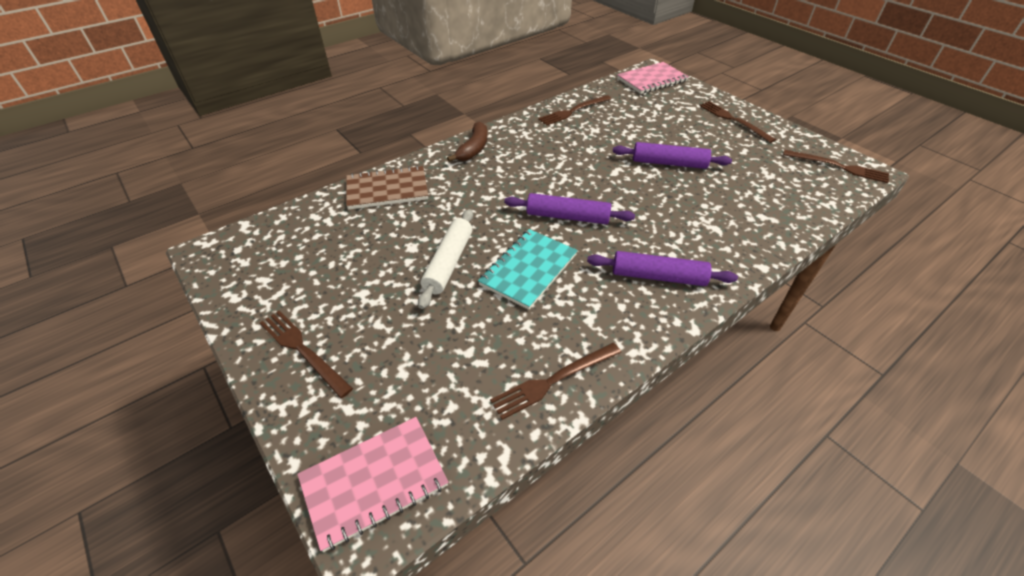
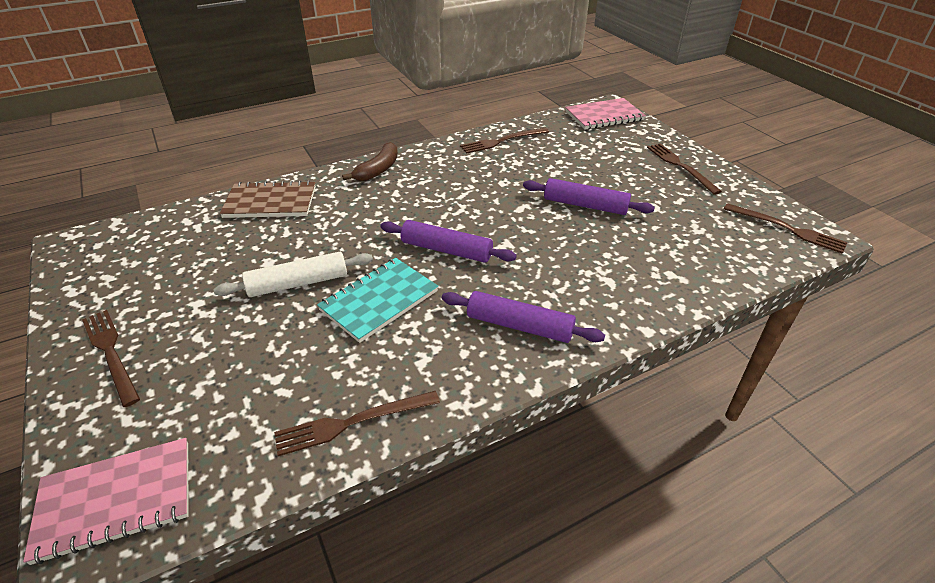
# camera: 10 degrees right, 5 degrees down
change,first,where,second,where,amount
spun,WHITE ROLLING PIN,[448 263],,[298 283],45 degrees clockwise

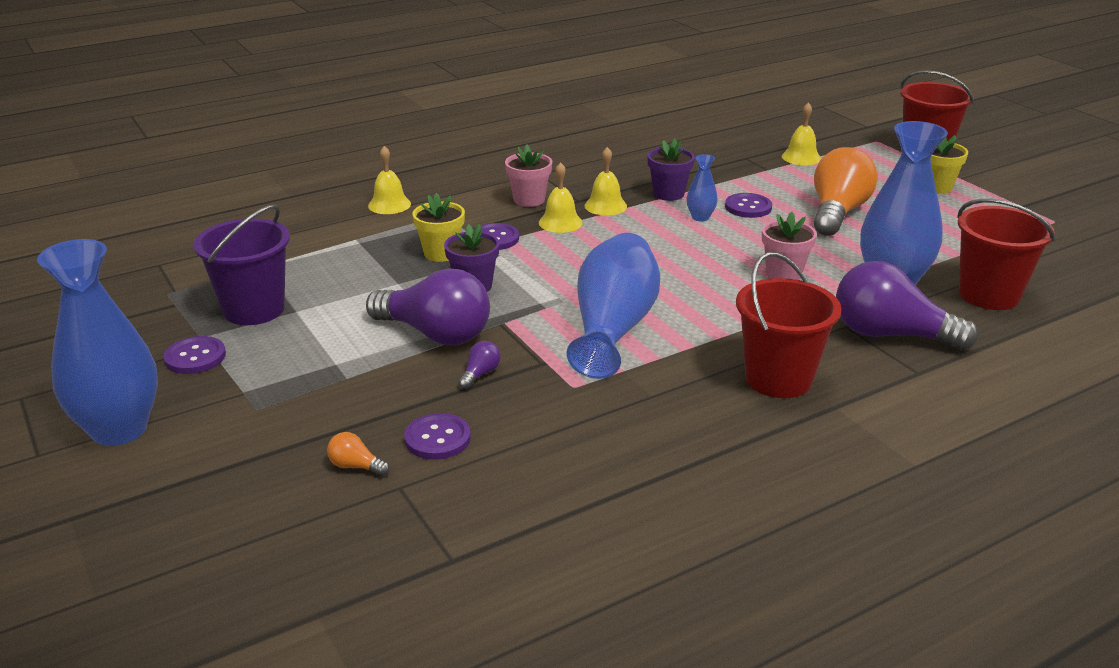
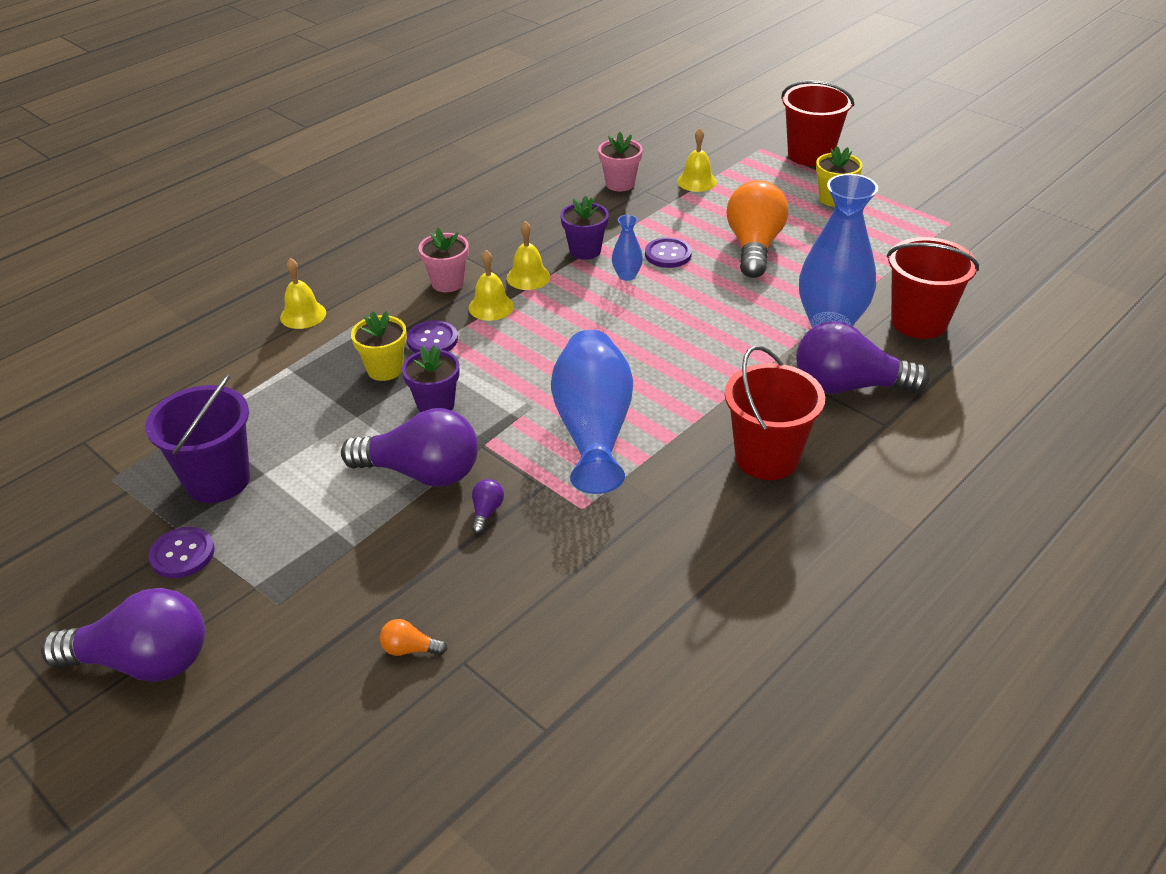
# camera: 15 degrees left, 10 degrees up
change,first,where,second,where,amount
exchanged,BLUE VASE,[119 429],PURPLE LIGHT BULB,[143 662],
missing,PURPLE BUTTON,[437 438],,,
relocated,PINK FLOWER POT,[783 273],,[620 184],

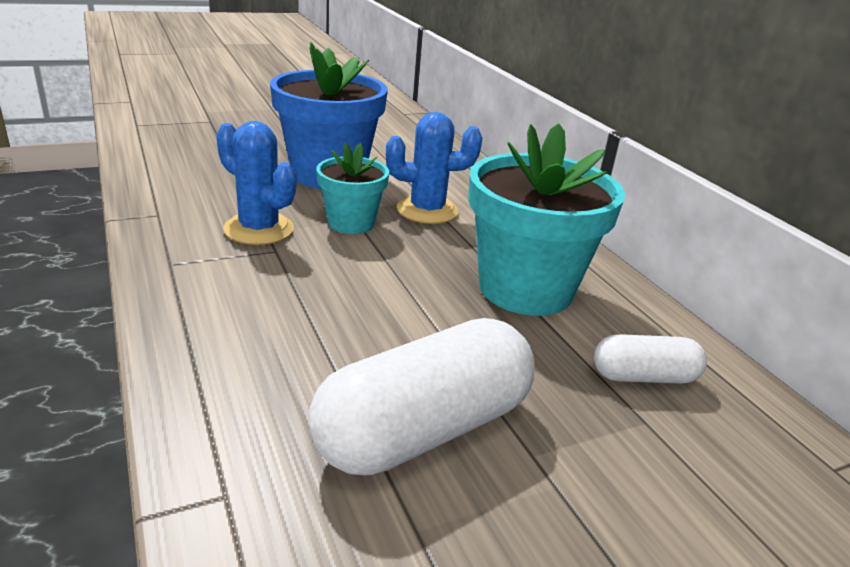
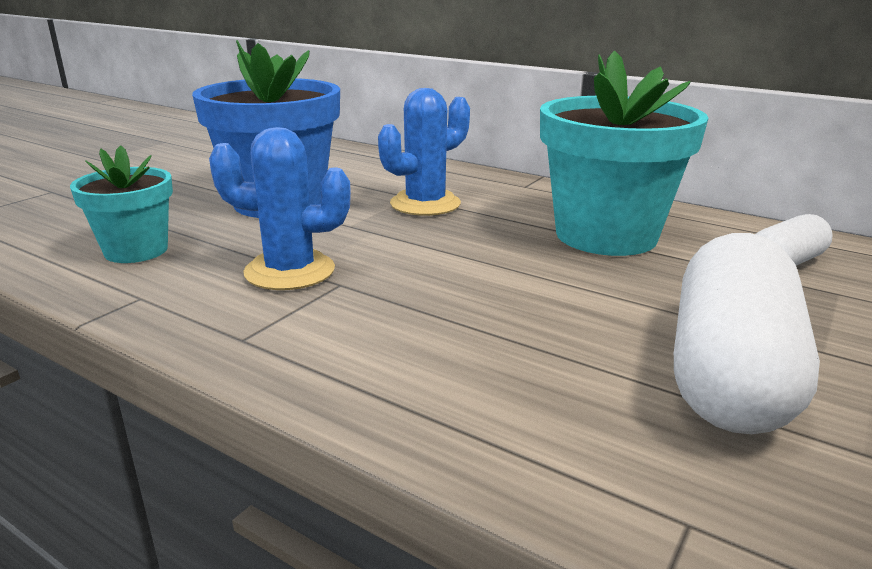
# camera: 30 degrees left, 5 degrees down
change,first,where,second,where,amount
relocated,TURQUOISE FLOWER POT,[351 223],,[136 250],

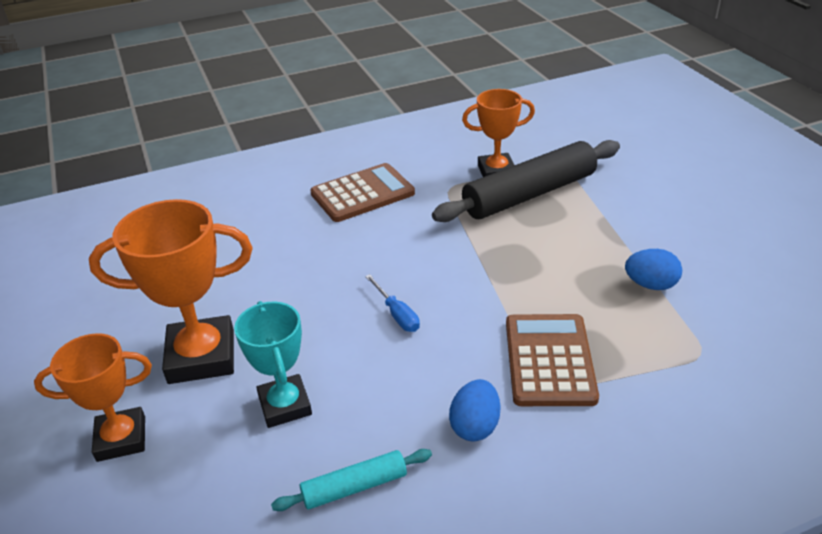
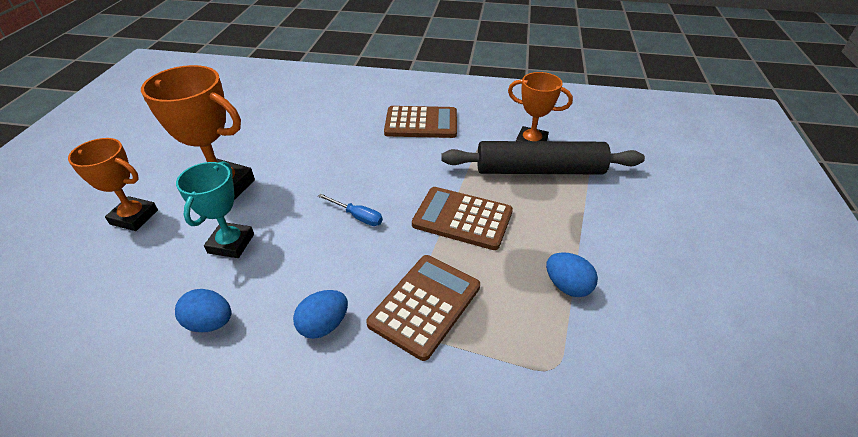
# camera: 30 degrees right, 5 degrees up
change,first,where,second,where,amount
exchanged,TURQUOISE ROLLING PIN,[354 487],BLUE EGG,[210 323],
spun,BLUE SCREWDRIVER,[397 314],,[357 216],60 degrees counterclockwise
appeared,,,BROWN CALCULATOR,[462 218],

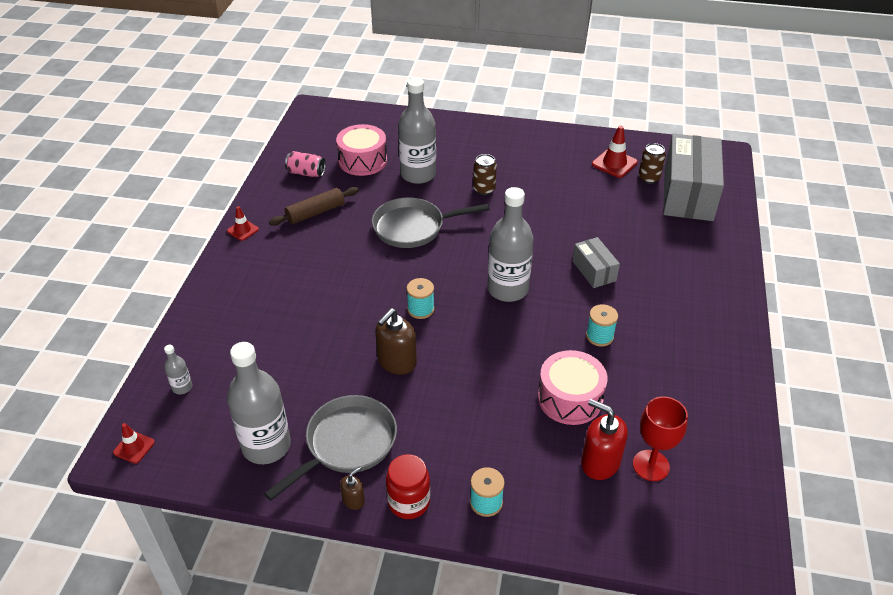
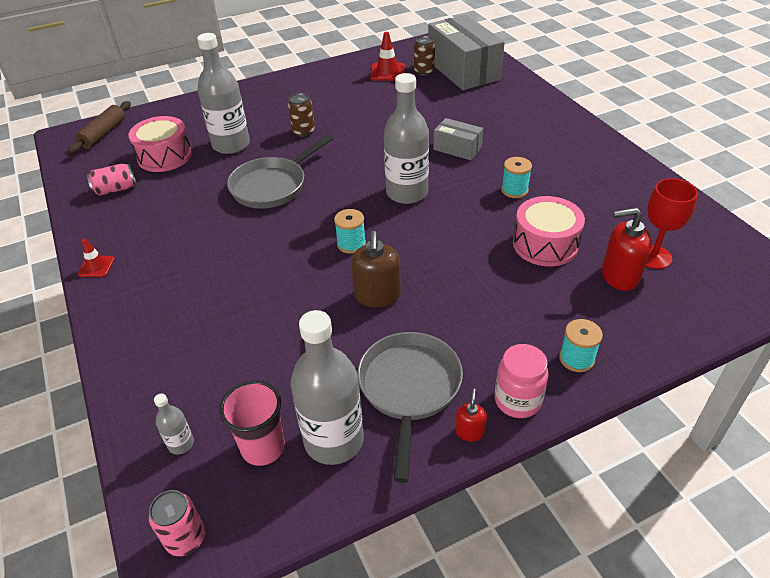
# camera: 35 degrees left, 0 degrees up
change,first,where,second,where,amount
exchanged,RED TRAFFIC CONE,[134 447],PINK CAN,[185 539],
relocated,BROWN ROLLING PIN,[315 213],,[104 134],
colour,BROWN SOAP DISPENSER,[353 500],RED SOAP DISPENSER,[469 431],
colour,RED JAR,[409 502],PINK JAR,[517 400],
appeared,,,PINK CUP,[263 447],

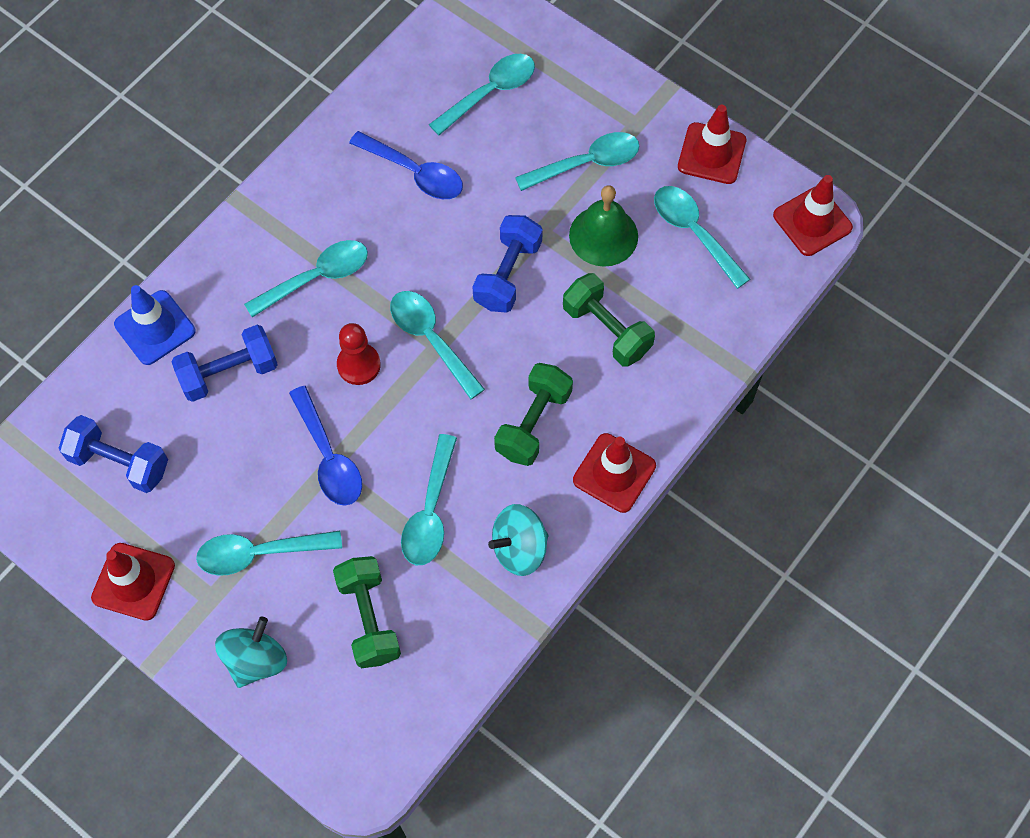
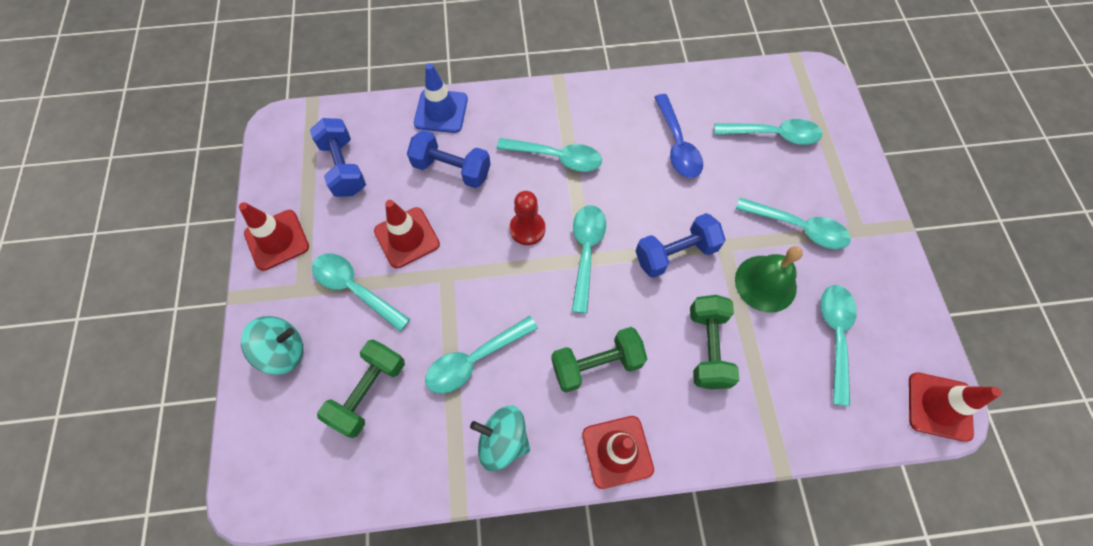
# camera: 45 degrees right, 0 degrees up
change,first,where,second,where,amount
missing,BLUE SPOON,[329 457],,,
relocated,RED TRAFFIC CONE,[711 153],,[407 237],

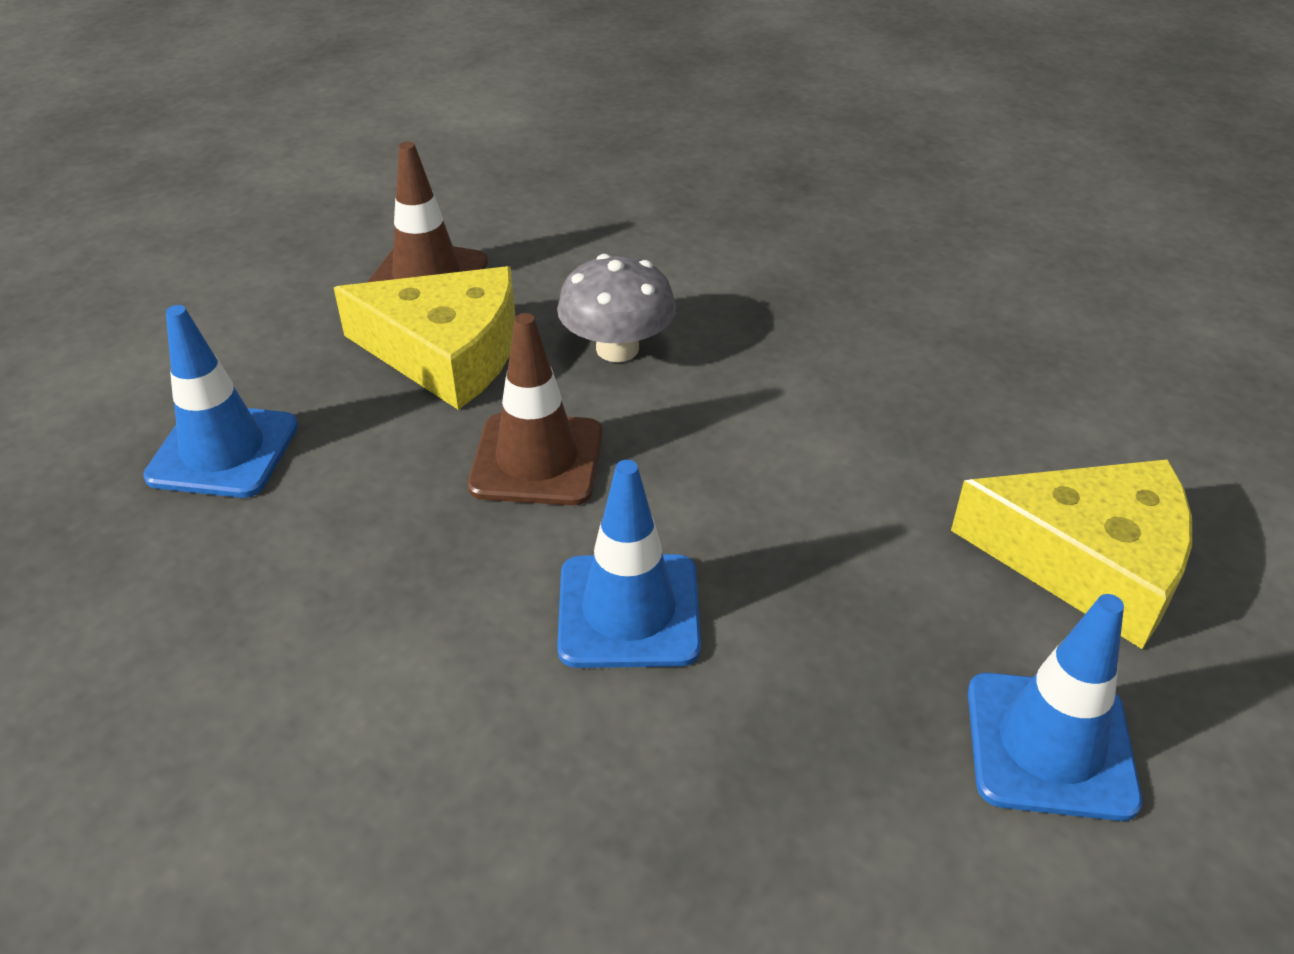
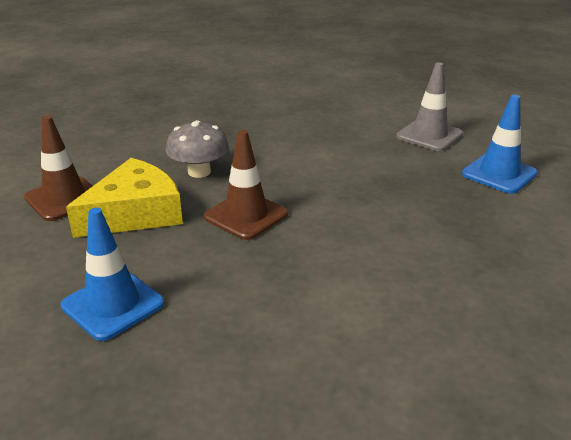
# camera: 55 degrees left, 10 degrees down
change,first,where,second,where,amount
missing,BLUE TRAFFIC CONE,[629 611],,,
exchanged,YELLOW CHEESE,[1088 562],GREY TRAFFIC CONE,[429 135],

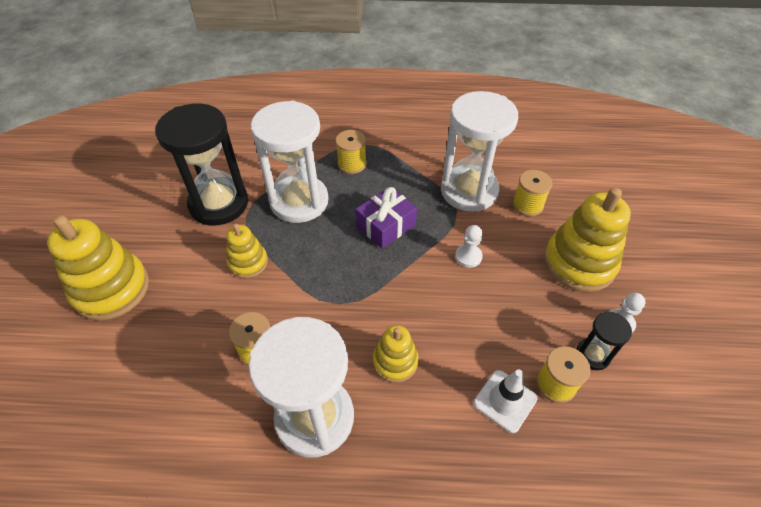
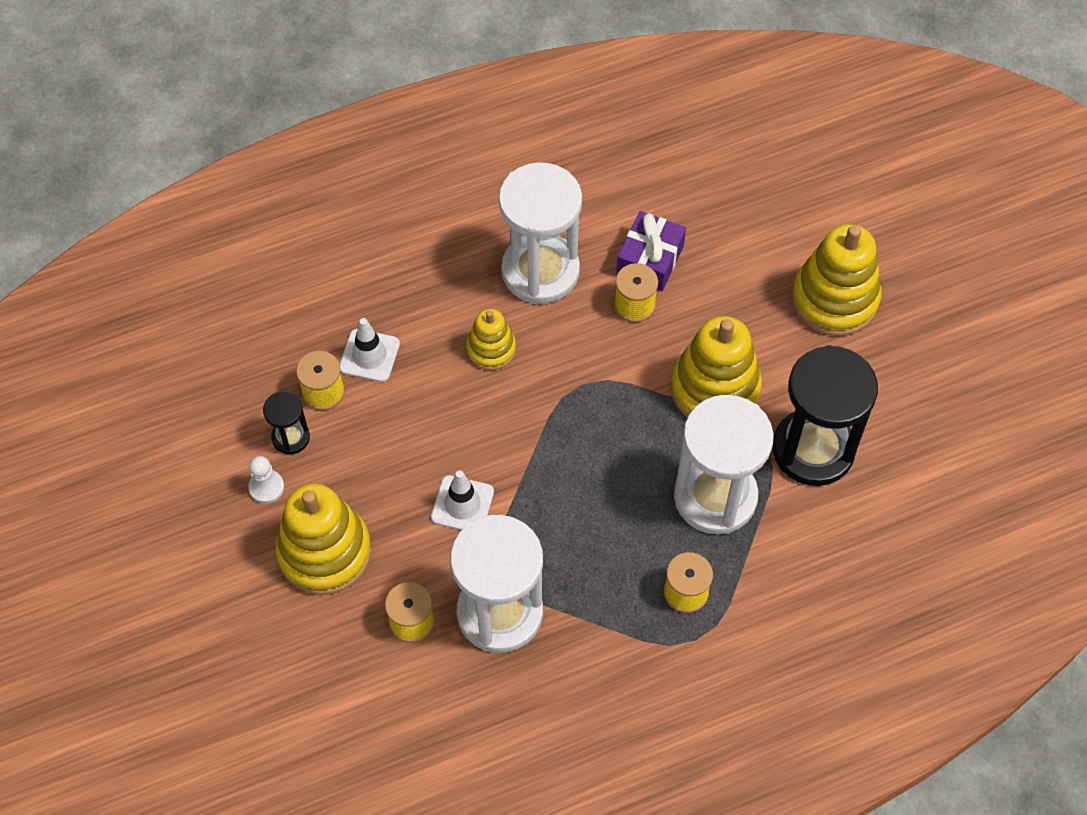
# camera: 155 degrees right, 10 degrees up
change,first,where,second,where,amount
size,YELLOW STACKING TOY,[248 262],,[715 389],x1.79
relocated,PURPLE GIFT,[386 226],,[650 260],
exchanged,WHITE PAWN,[468 256],WHITE TRAFFIC CONE,[462 504],

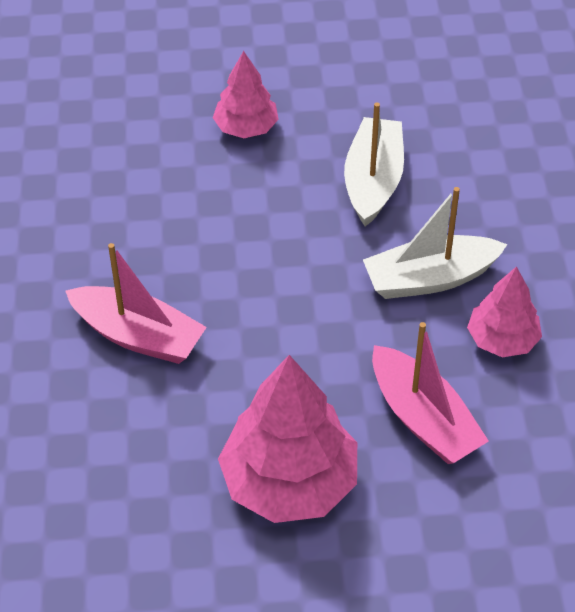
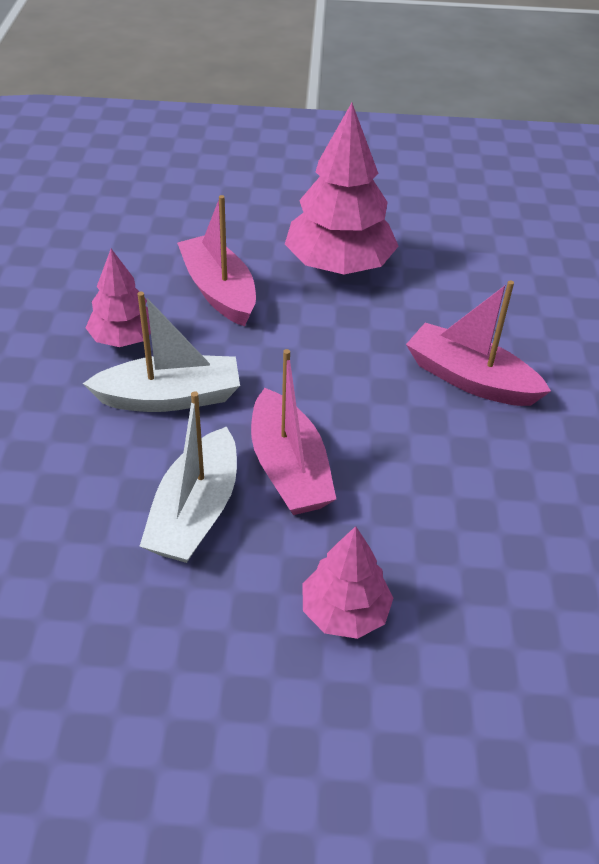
# camera: 175 degrees left, 5 degrees down
change,first,where,second,where,amount
appeared,,,PINK BOAT,[289 468],

